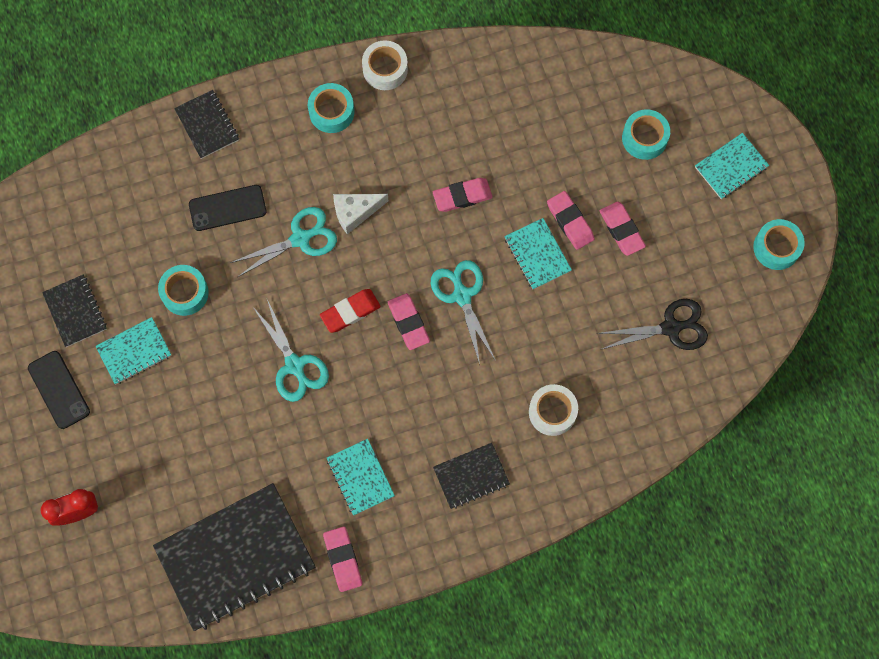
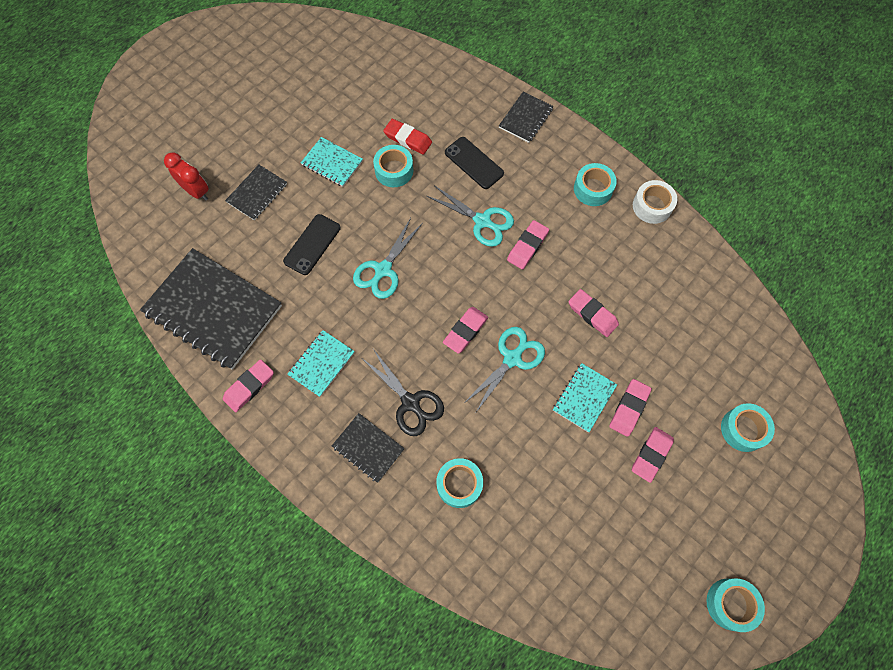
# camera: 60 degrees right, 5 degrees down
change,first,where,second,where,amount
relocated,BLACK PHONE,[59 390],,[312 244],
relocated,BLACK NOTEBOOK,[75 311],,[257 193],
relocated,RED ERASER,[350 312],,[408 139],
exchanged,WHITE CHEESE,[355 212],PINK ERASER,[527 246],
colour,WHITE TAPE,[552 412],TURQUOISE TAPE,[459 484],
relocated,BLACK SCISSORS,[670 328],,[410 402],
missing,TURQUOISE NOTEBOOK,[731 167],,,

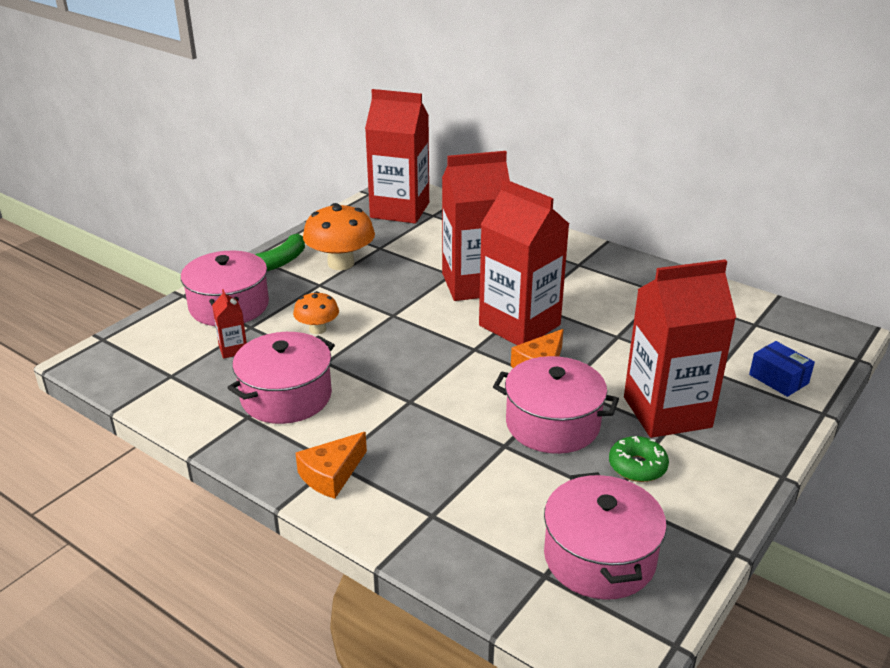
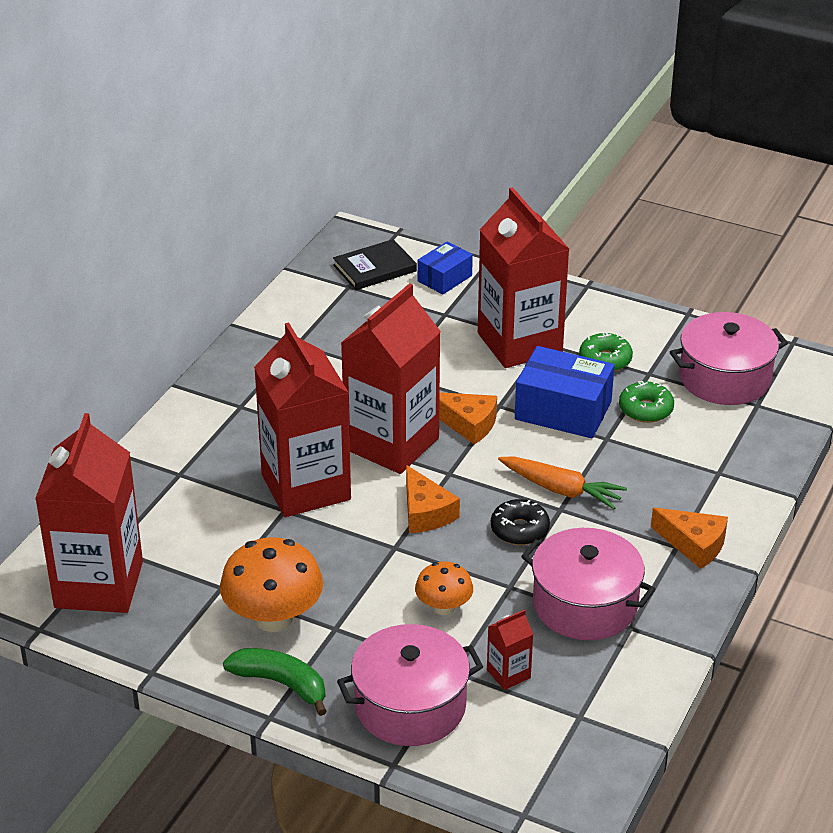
# camera: 100 degrees left, 5 degrees up
change,first,where,second,where,amount
exchanged,PINK POT,[552 424],BLUE BOX,[563 410],
appeared,,,BLACK BOOK,[375 268],
appeared,,,ORANGE CHEESE,[425 512],
appeared,,,BLACK DONUT,[519 530],
appeared,,,ORANGE CARROT,[561 490],
appeared,,,GREEN DONUT,[645 409],

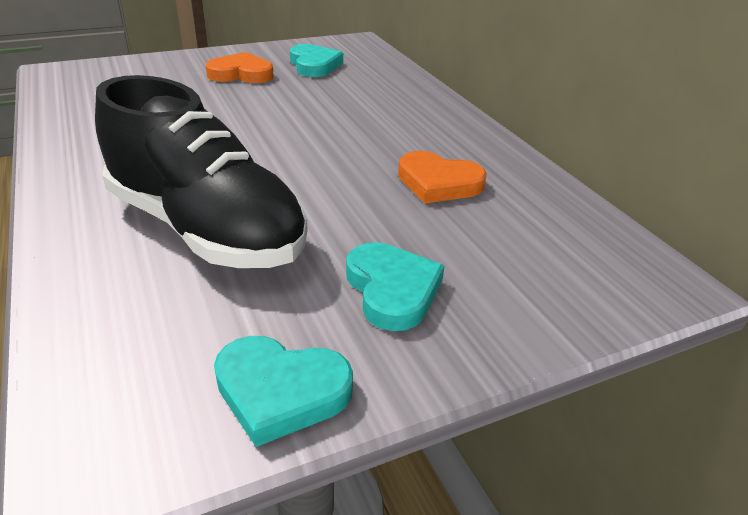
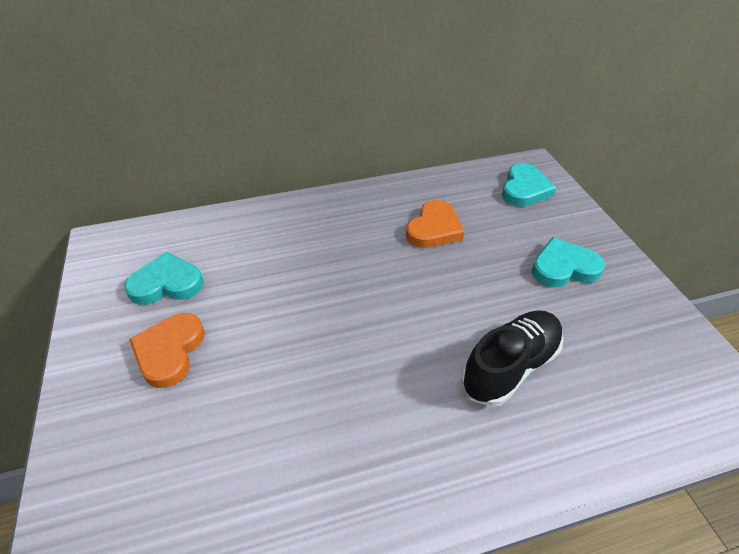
# camera: 80 degrees left, 10 degrees up
change,first,where,second,where,amount
size,BLACK SHOE,[206 228],,[510 366],x0.63
relocated,TURQUOISE HEART,[281 391],,[524 189],

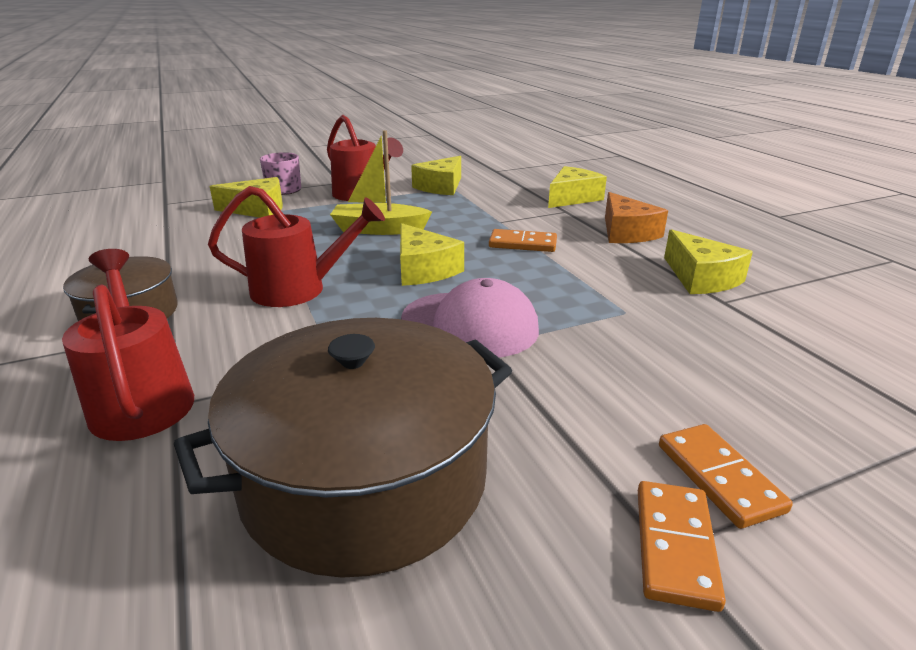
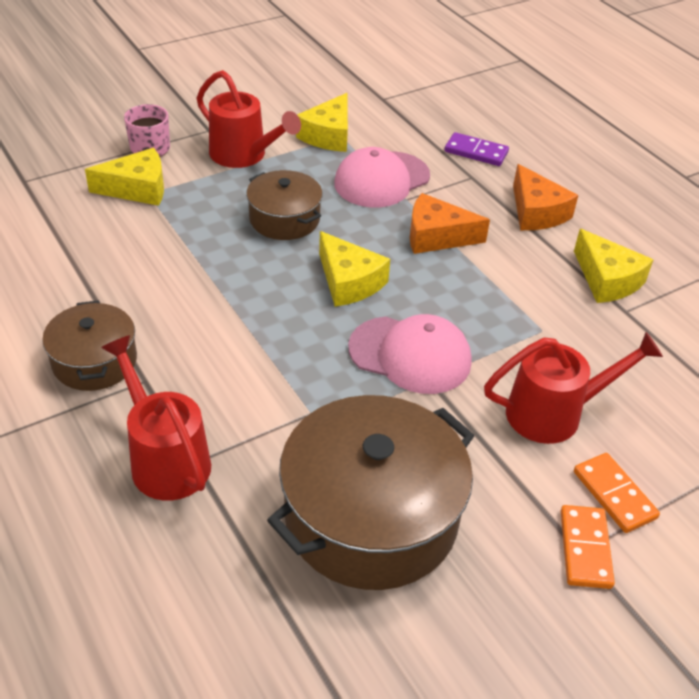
# camera: 10 degrees left, 15 degrees up
change,first,where,second,where,amount
relocated,RED WATERING CAN,[300 289],,[555 413],
exchanged,YELLOW BOAT,[379 229],BROWN POT,[284 219],
exchanged,ORANGE DOMINO,[522 244],ORANGE CHEESE,[436 236],
exchanged,YELLOW CHEESE,[572 198],PURPLE DOMINO,[476 152],
appeared,,,PINK CAP,[381 180],

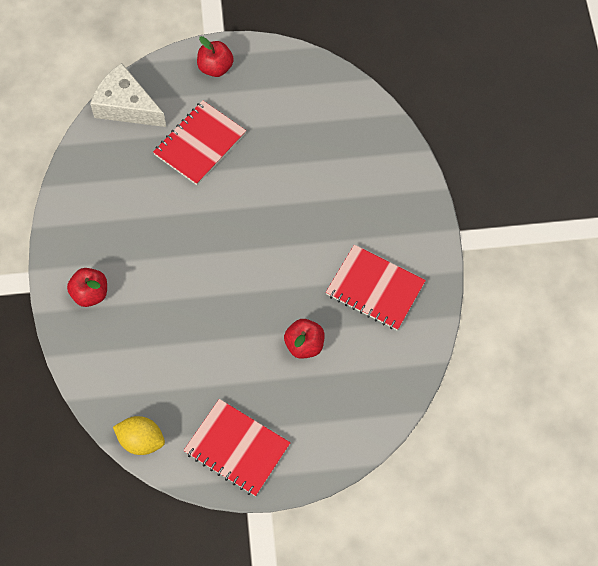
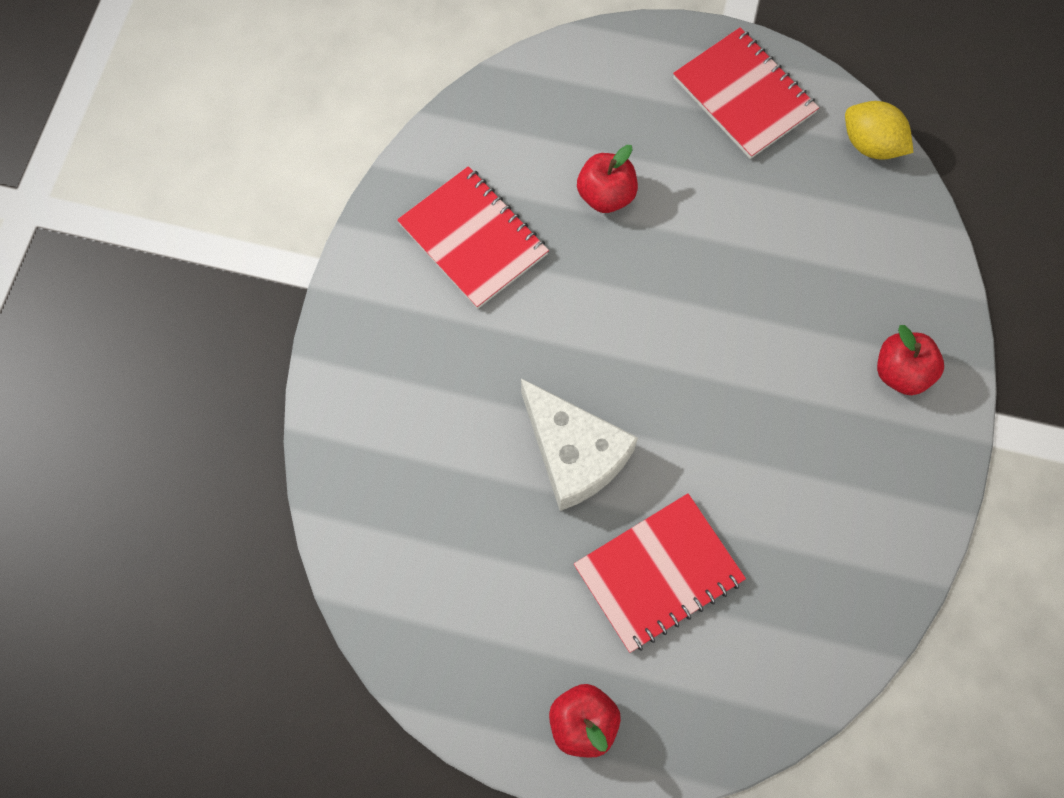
# camera: 160 degrees left, 5 degrees up
change,first,where,second,where,amount
relocated,WHITE CHEESE,[126 106],,[574 454],

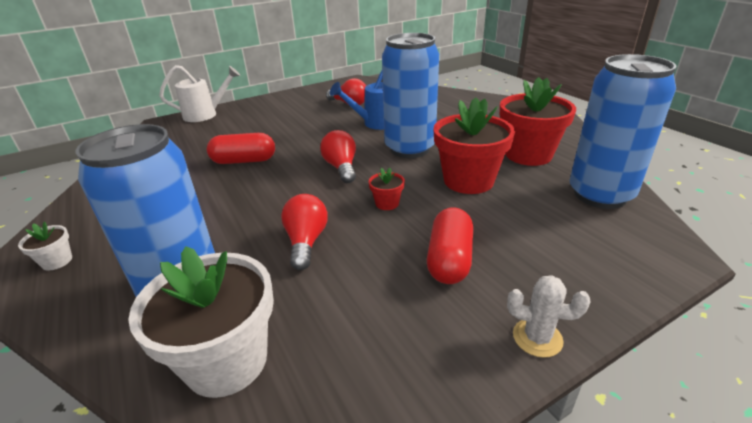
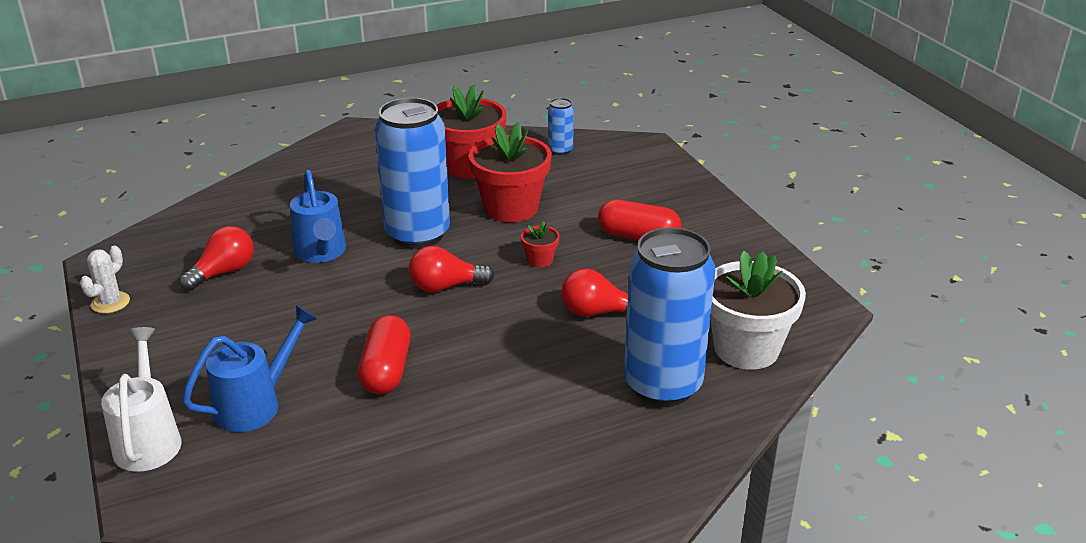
# camera: 85 degrees left, 0 degrees up
change,first,where,second,where,amount
missing,WHITE FLOWER POT,[57 261],,,
relocated,WHITE CACTUS,[537 338],,[110 303],
size,BLUE CAN,[600 195],,[560 150],x0.44
appeared,,,BLUE WATERING CAN,[256 404],

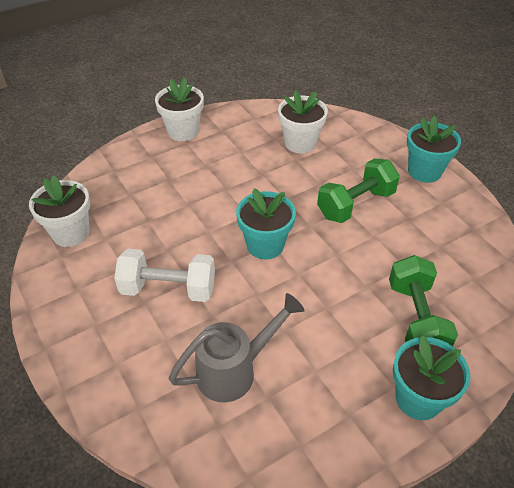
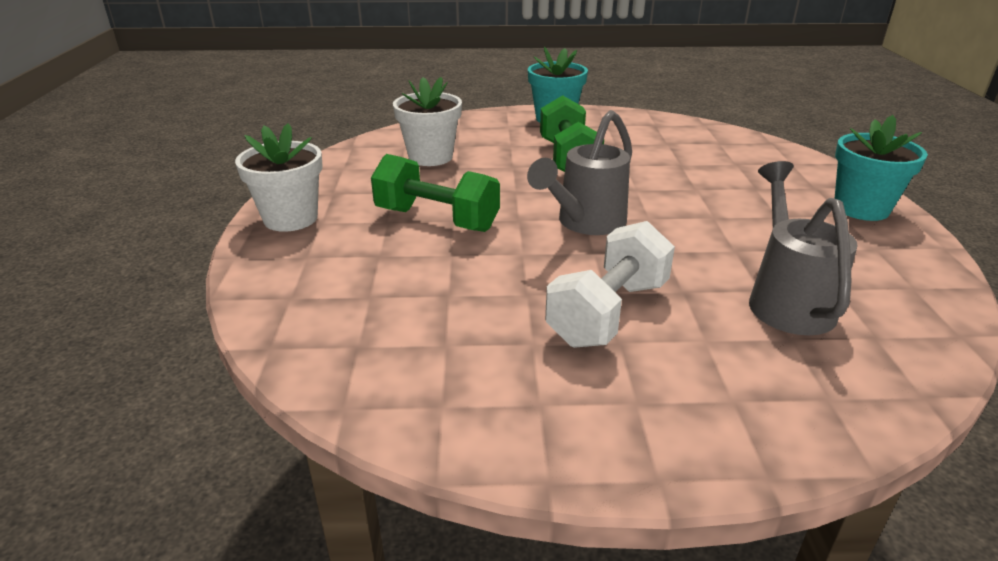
# camera: 60 degrees left, 15 degrees down
change,first,where,second,where,amount
missing,WHITE FLOWER POT,[70 233],,,
exchanged,TURQUOISE FLOWER POT,[265 245],GREY WATERING CAN,[585 223],
relocated,GREEN DUMBBELL,[416 319],,[437 220],

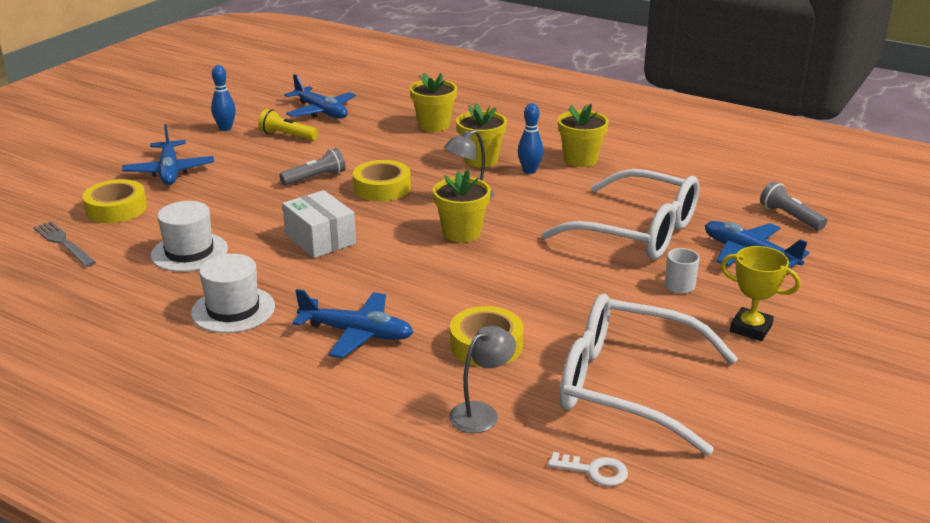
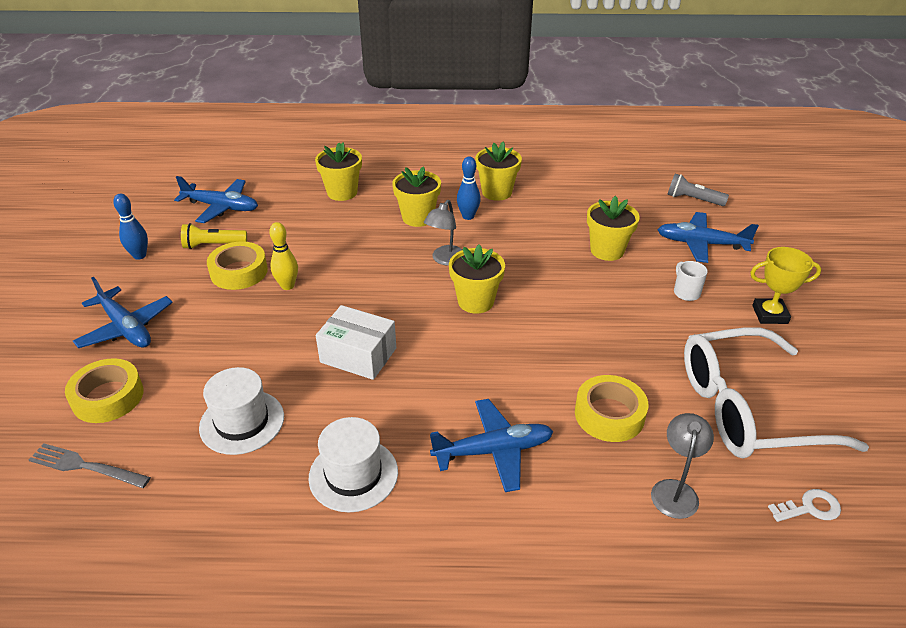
# camera: 30 degrees left, 10 degrees up
change,first,where,second,where,amount
exchanged,GREY FLASHLIGHT,[315 178],YELLOW BOWLING PIN,[287 286],
relocated,YELLOW TAPE,[382 188],,[239 272],
exchanged,WHITE GLASSES,[637 232],YELLOW FLOWER POT,[607 250],

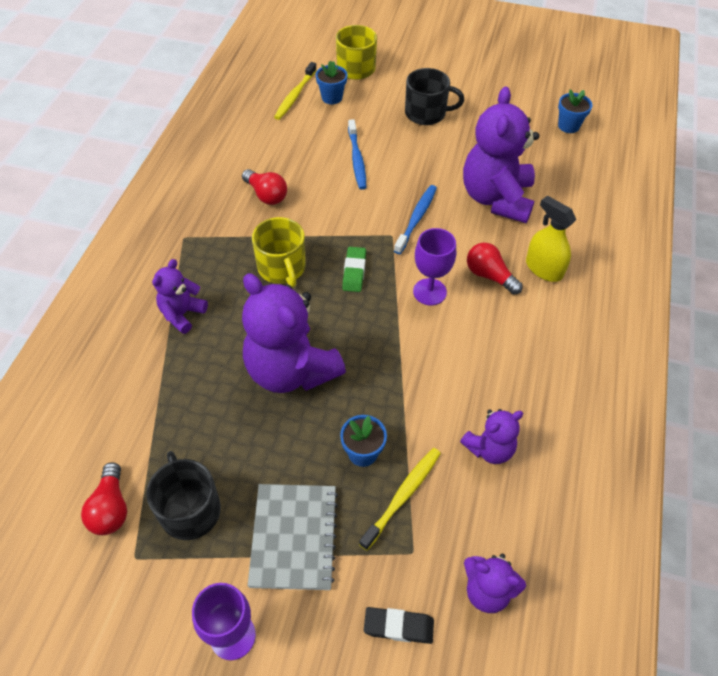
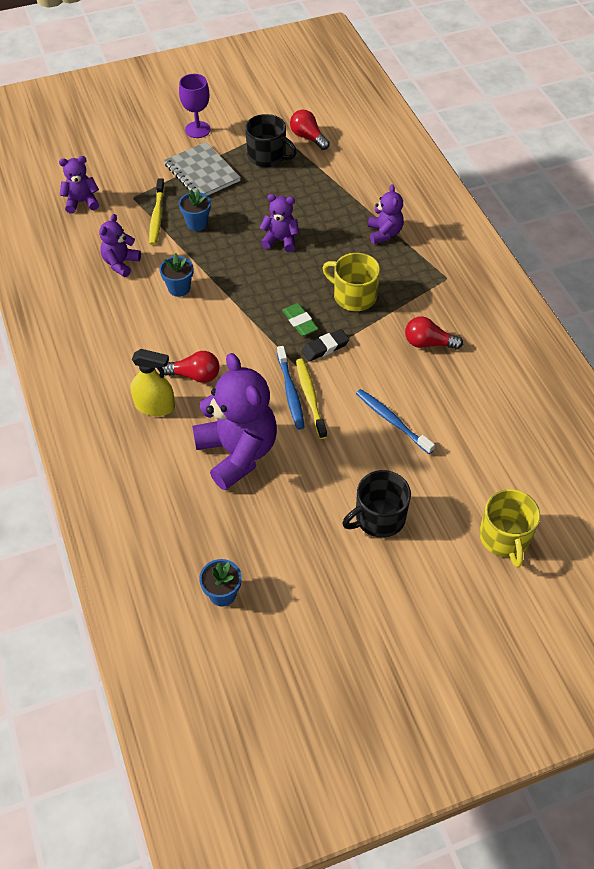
# camera: 145 degrees right, 0 degrees up
change,first,where,second,where,amount
size,PURPLE TEDDY BEAR,[291 370],,[280 240],x0.51
relocated,YELLOW TOOTHBRUSH,[295 96],,[310 397],
relocated,BLUE FLOWER POT,[332 97],,[179 288],
relocated,BLACK ERASER,[398 626],,[325 347],
missing,PURPLE GOBLET,[429 292],,,

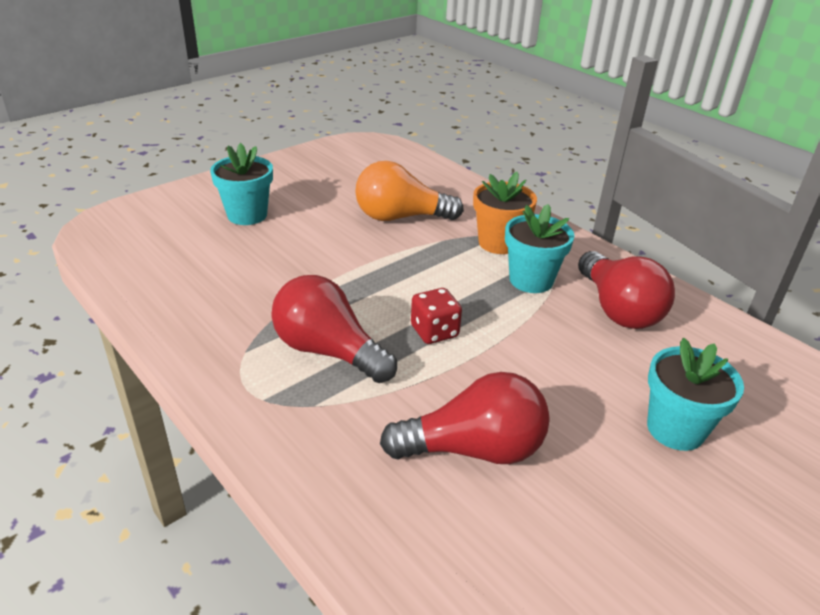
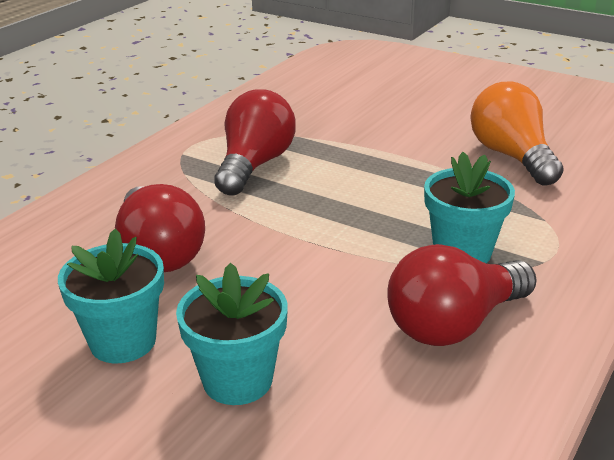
# camera: 75 degrees right, 5 degrees down
change,first,where,second,where,amount
relocated,TURQUOISE FLOWER POT,[247 215],,[123 341],
missing,RED DICE,[434 331],,,
missing,ORANGE FLOWER POT,[498 243],,,

